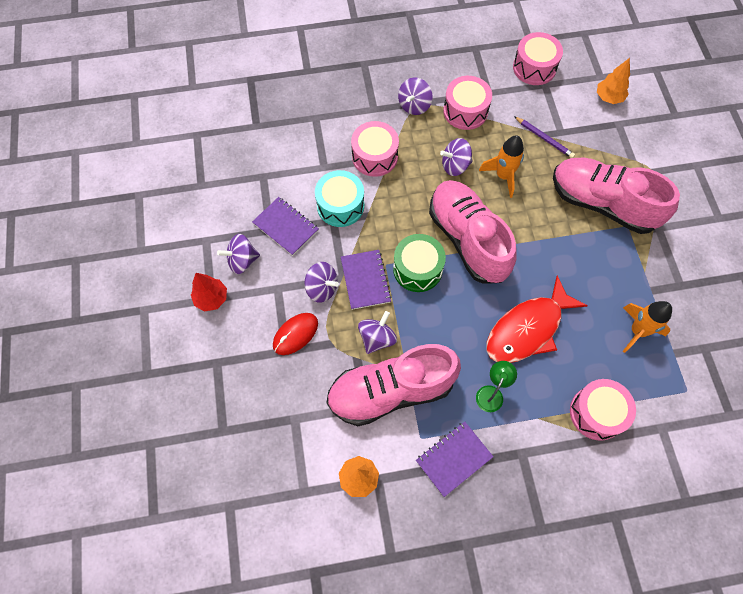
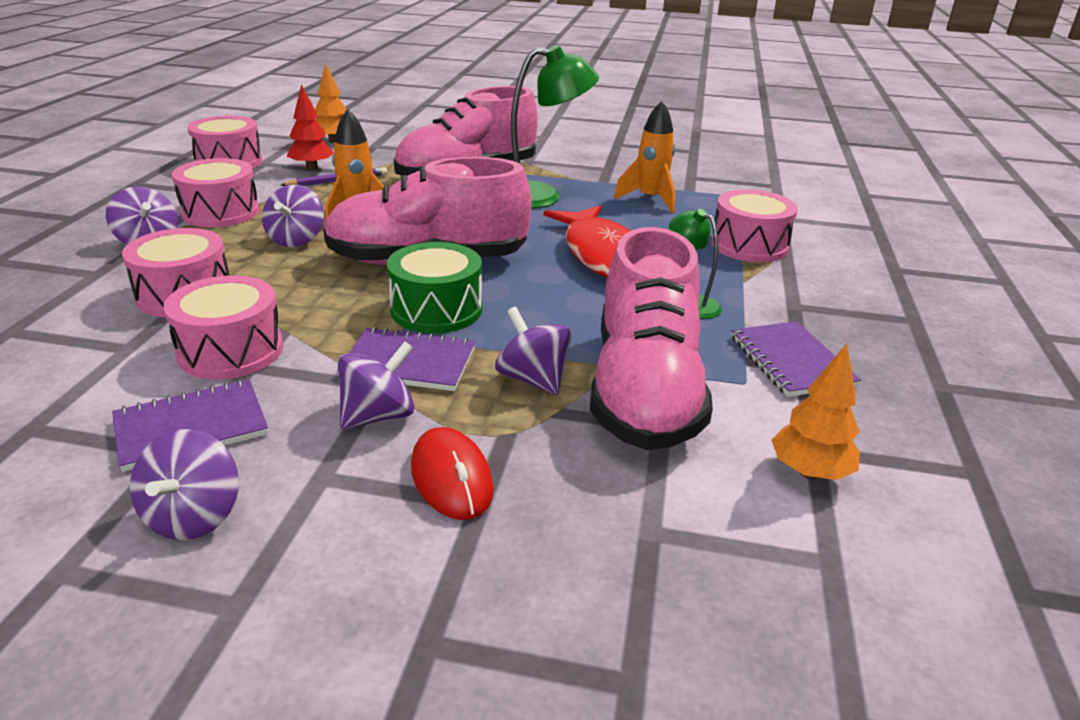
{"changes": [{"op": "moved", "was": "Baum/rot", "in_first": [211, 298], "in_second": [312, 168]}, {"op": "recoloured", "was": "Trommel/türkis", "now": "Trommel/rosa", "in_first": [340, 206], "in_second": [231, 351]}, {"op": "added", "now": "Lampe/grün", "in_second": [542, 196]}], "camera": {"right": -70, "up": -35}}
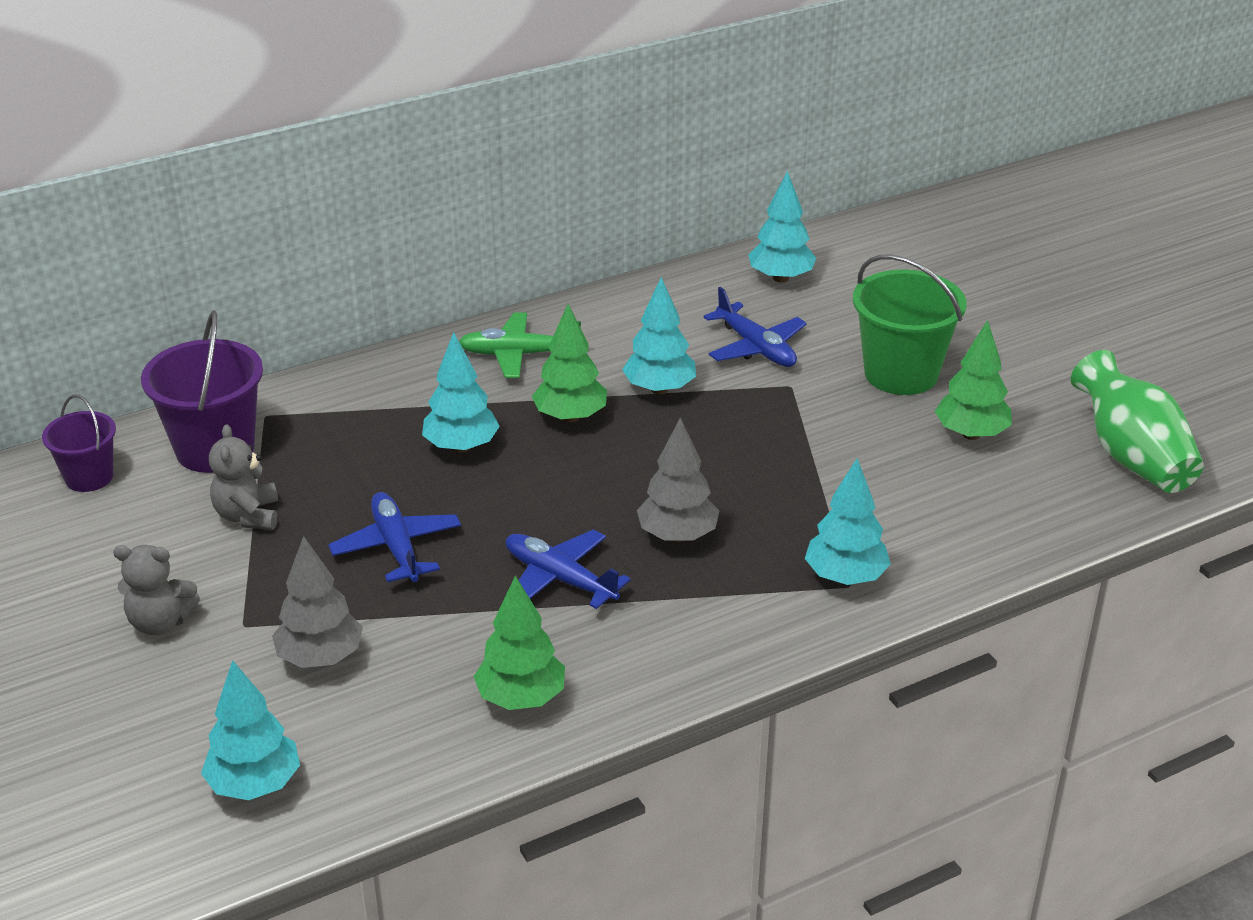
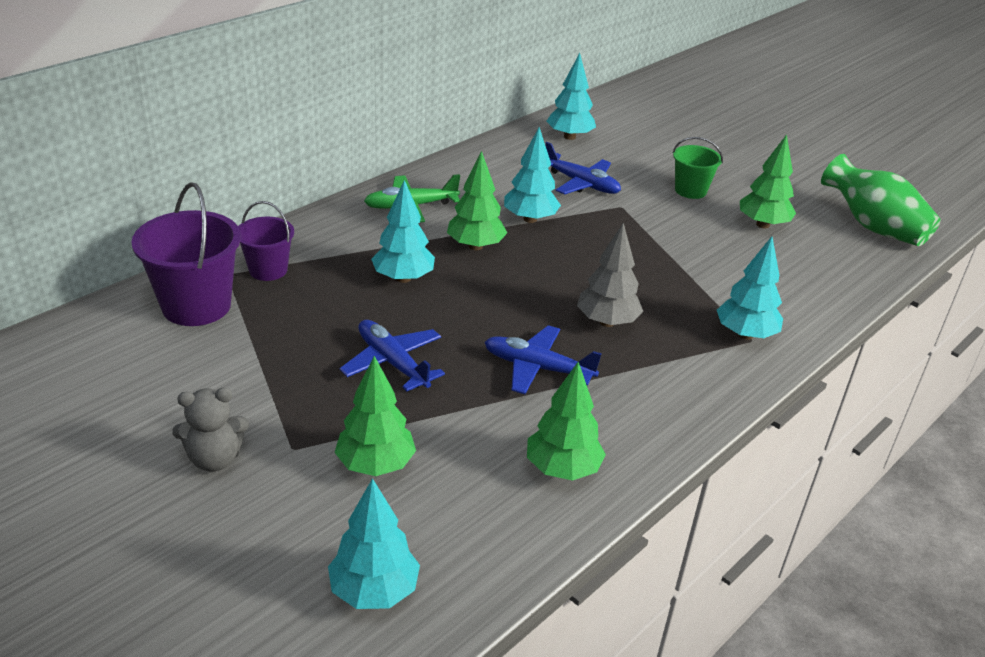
{"changes": [{"op": "moved", "was": "Eimer/lila", "in_first": [89, 477], "in_second": [268, 270]}, {"op": "removed", "was": "Teddybär/grau", "in_first": [248, 516]}, {"op": "recoloured", "was": "Baum/grau", "now": "Baum/grün", "in_first": [320, 658], "in_second": [375, 465]}, {"op": "resized", "was": "Eimer/grün", "in_first": [901, 374], "in_second": [690, 190], "ratio": 0.59}], "camera": {"right": -20, "up": 0}}
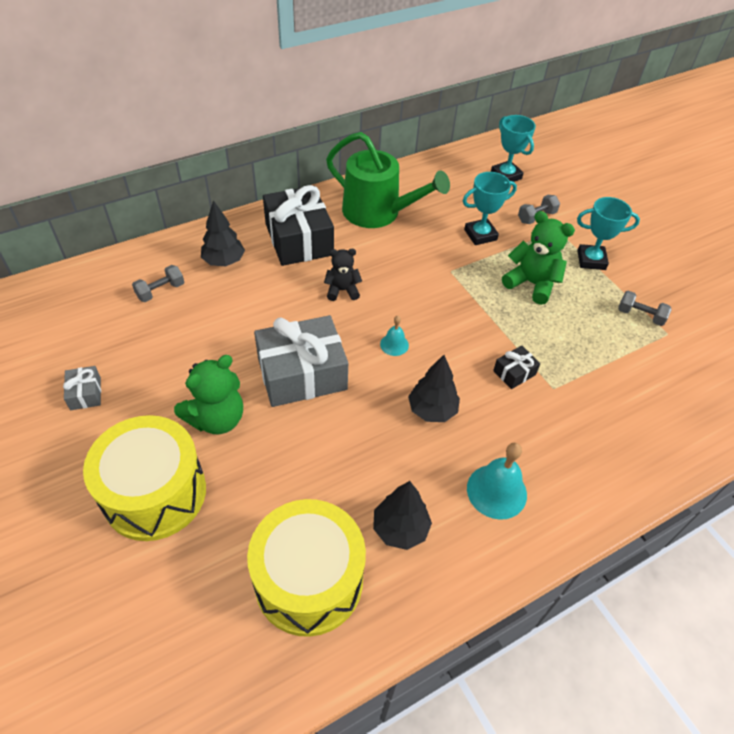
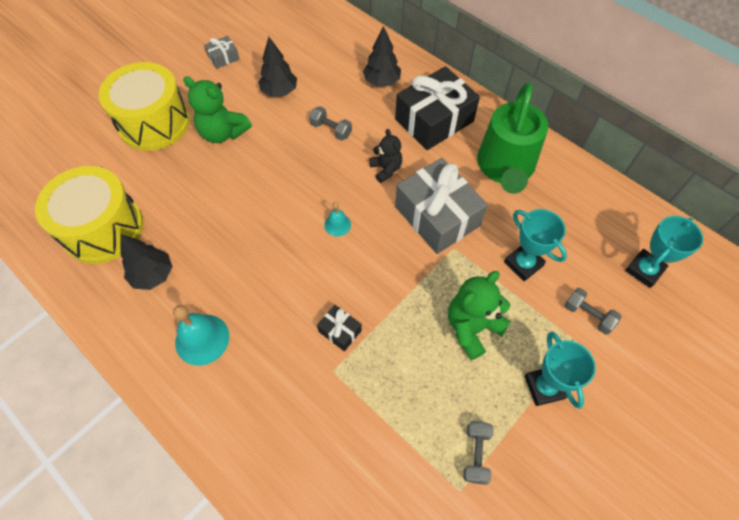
{"changes": [{"op": "moved", "was": "Hantel/grau", "in_first": [160, 291], "in_second": [331, 130]}, {"op": "moved", "was": "Geschenk/grau", "in_first": [302, 374], "in_second": [437, 216]}, {"op": "moved", "was": "Baum/schwarz", "in_first": [432, 410], "in_second": [279, 91]}, {"op": "turned", "was": "Teddybär/grün", "in_first": [531, 284], "in_second": [472, 327], "clockwise": -150}], "camera": {"right": 75, "up": 10}}
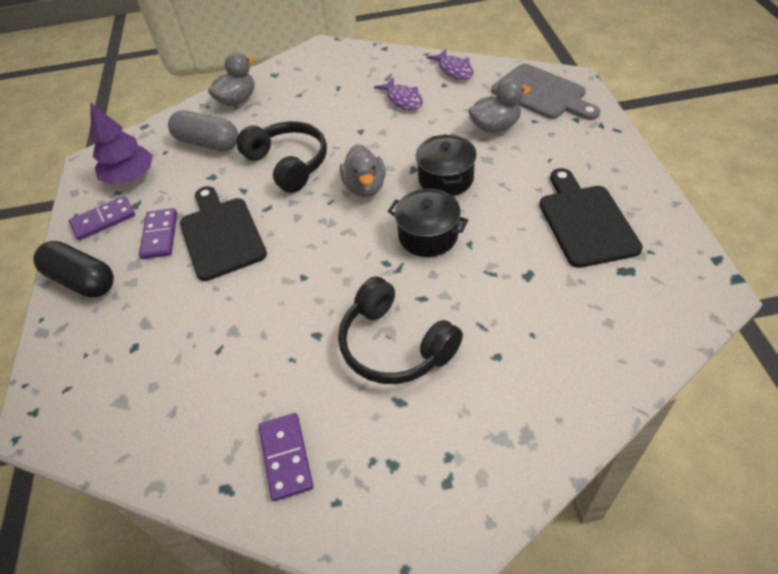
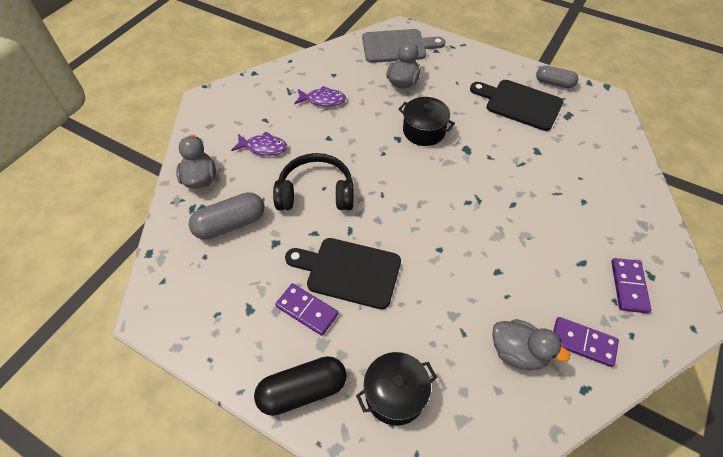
{"changes": [{"op": "moved", "was": "Dominostein/lila", "in_first": [103, 220], "in_second": [629, 286]}, {"op": "removed", "was": "Baum/lila", "in_first": [130, 177]}, {"op": "removed", "was": "Kopfhörer/schwarz", "in_first": [394, 345]}, {"op": "moved", "was": "Ente/grau", "in_first": [365, 187], "in_second": [518, 352]}, {"op": "moved", "was": "Kochtopf/schwarz", "in_first": [428, 235], "in_second": [395, 394]}, {"op": "moved", "was": "Fisch/lila", "in_first": [454, 70], "in_second": [263, 147]}, {"op": "added", "now": "Kapsel/grau", "in_second": [554, 83]}], "camera": {"right": -55, "up": 5}}
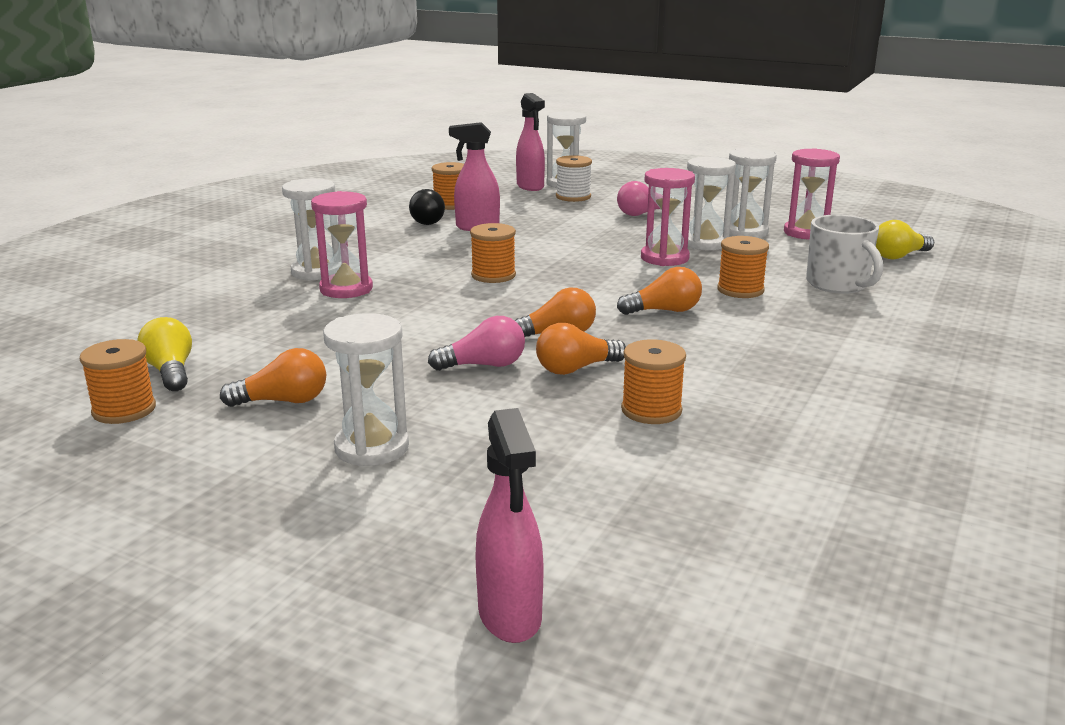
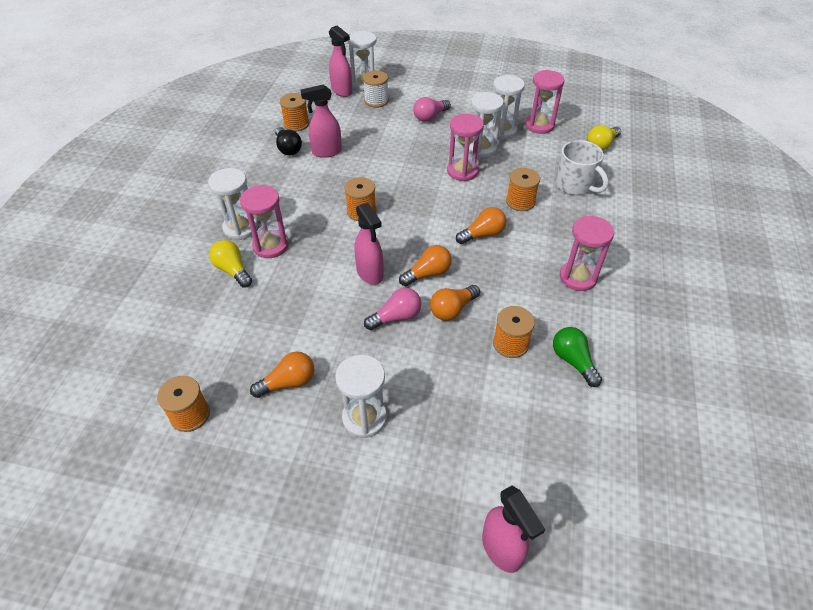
{"changes": [{"op": "moved", "was": "Glühbirne/gelb", "in_first": [170, 372], "in_second": [233, 270]}, {"op": "added", "now": "Sprühflasche/rosa", "in_second": [370, 274]}, {"op": "added", "now": "Glühbirne/grün", "in_second": [573, 361]}, {"op": "added", "now": "Sanduhr/rosa", "in_second": [578, 277]}], "camera": {"right": -15, "up": 25}}
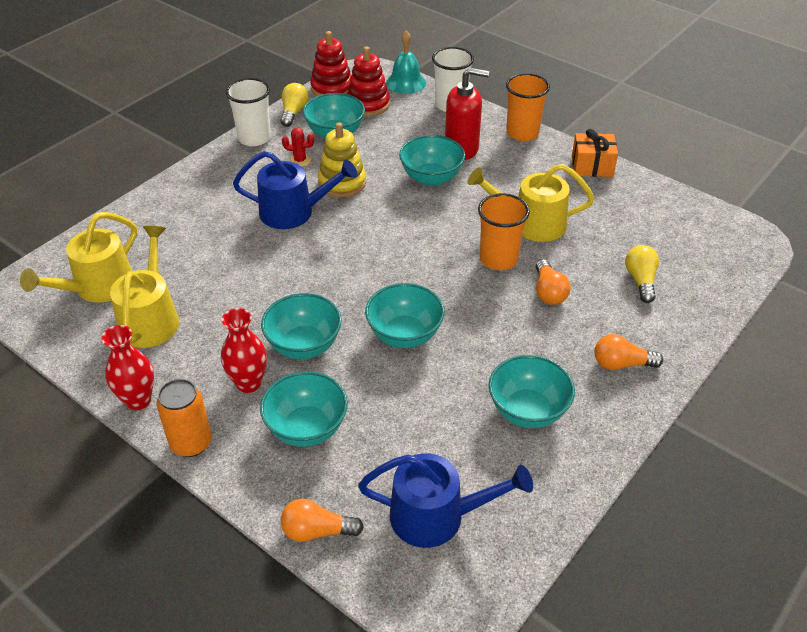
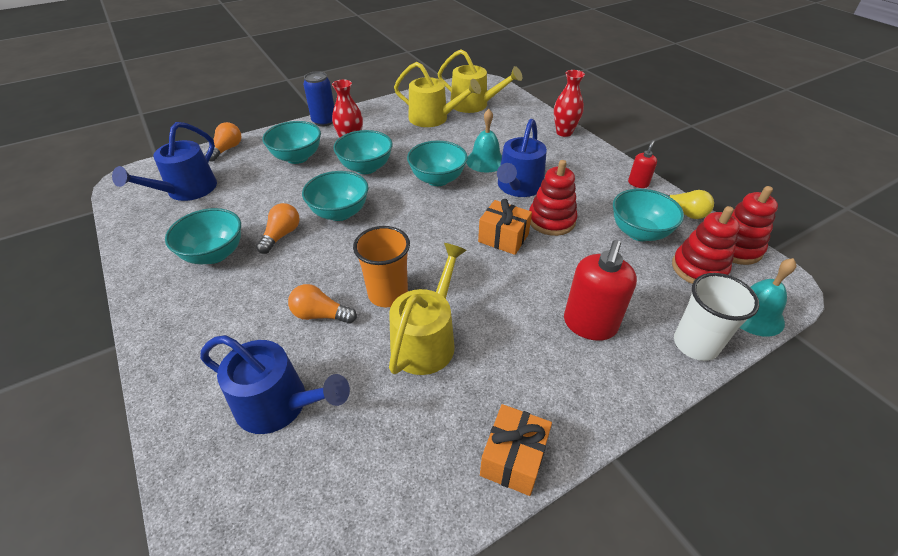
{"changes": [{"op": "turned", "was": "Gießkanne/gelb", "in_first": [98, 287], "in_second": [474, 105], "clockwise": 150}, {"op": "moved", "was": "Vase/rot", "in_first": [138, 400], "in_second": [564, 132]}, {"op": "recoloured", "was": "Dose/orange", "now": "Dose/blau", "in_first": [191, 443], "in_second": [324, 121]}, {"op": "replaced", "was": "Becher/weiß", "now": "Seifenspender/rot", "in_first": [254, 138], "in_second": [638, 183]}, {"op": "removed", "was": "Kaktus/rot", "in_first": [300, 160]}, {"op": "recoloured", "was": "Stapelspielzeug/gelb", "now": "Stapelspielzeug/rot", "in_first": [342, 183], "in_second": [551, 220]}, {"op": "moved", "was": "Schüssel/türkis", "in_first": [431, 178], "in_second": [437, 179]}, {"op": "removed", "was": "Becher/orange", "in_first": [522, 133]}, {"op": "moved", "was": "Glühbirne/orange", "in_first": [621, 364], "in_second": [281, 235]}, {"op": "replaced", "was": "Glühbirne/gelb", "now": "Gießkanne/blau", "in_first": [640, 280], "in_second": [279, 404]}, {"op": "added", "now": "Glocke/türkis", "in_second": [485, 161]}, {"op": "added", "now": "Geschenk/orange", "in_second": [503, 238]}], "camera": {"right": 110, "up": 0}}
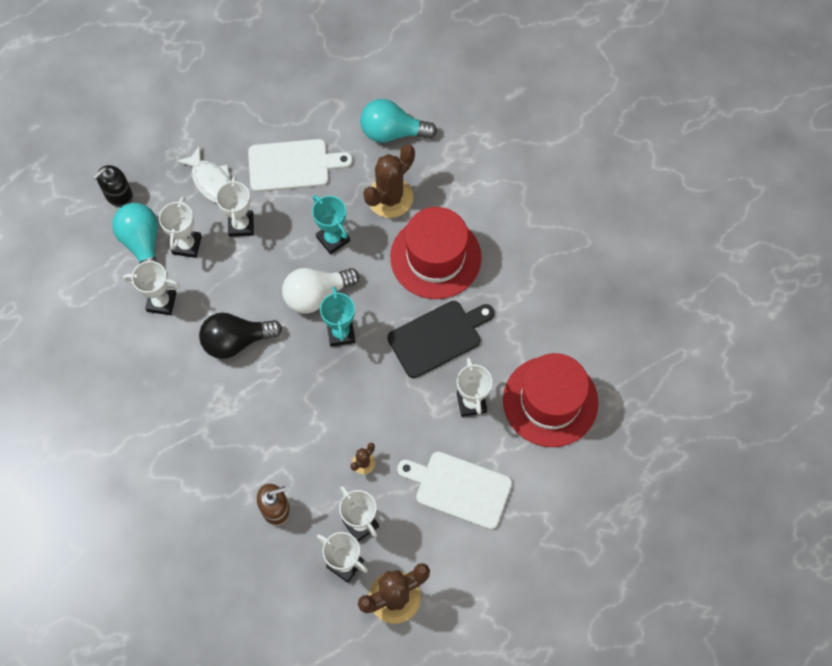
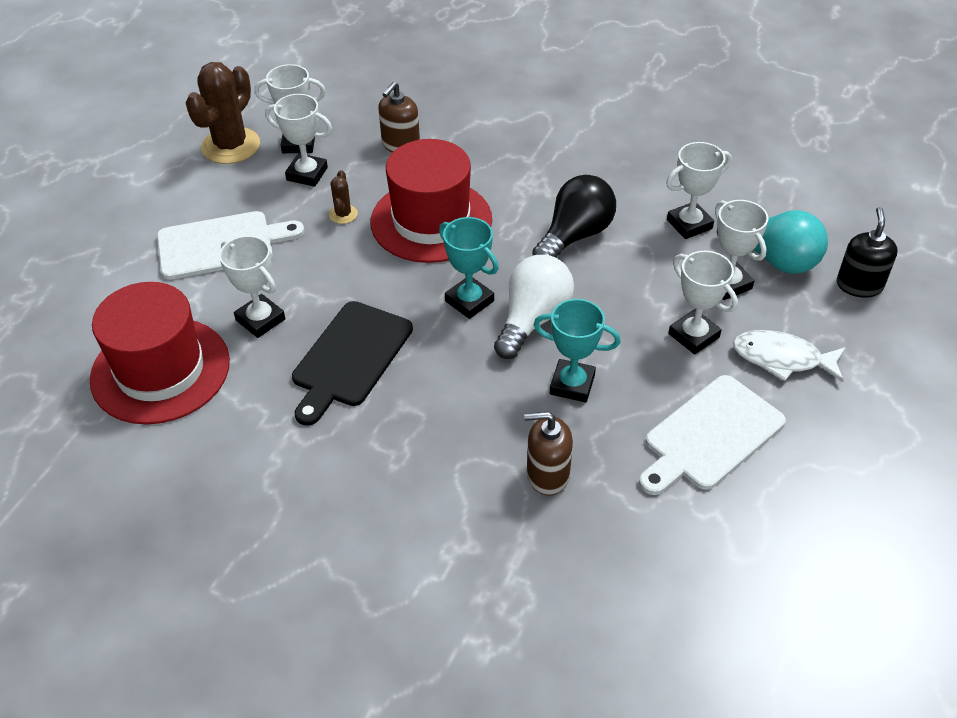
{"changes": [{"op": "removed", "was": "Glühbirne/türkis", "in_first": [392, 132]}, {"op": "replaced", "was": "Kaktus/braun", "now": "Seifenspender/braun", "in_first": [390, 197], "in_second": [547, 474]}, {"op": "moved", "was": "Hut/rot", "in_first": [435, 257], "in_second": [431, 221]}], "camera": {"right": 145, "up": -20}}
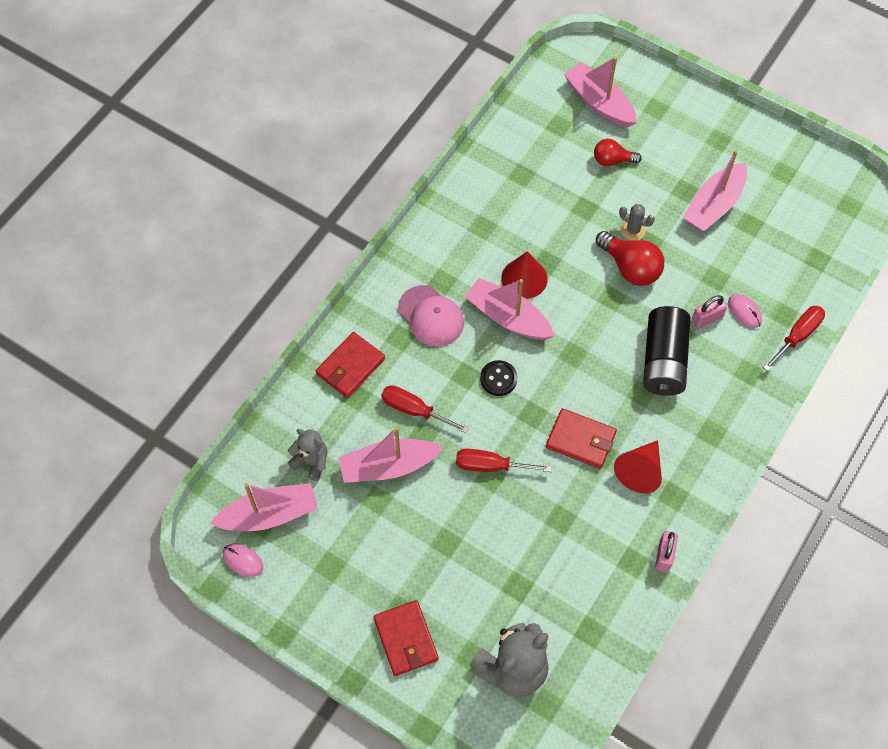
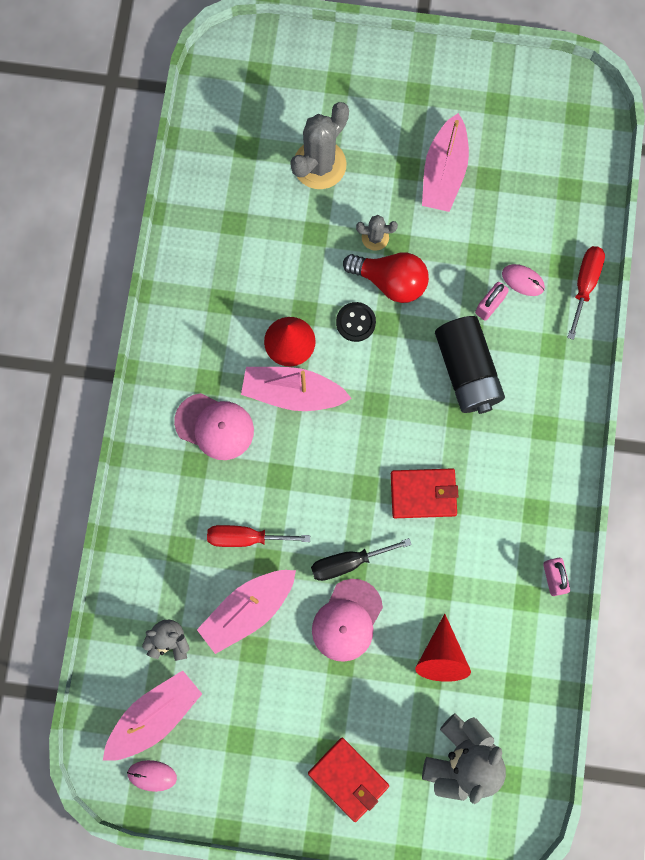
{"changes": [{"op": "removed", "was": "Geldbörse/rot", "in_first": [350, 367]}, {"op": "recoloured", "was": "Schraubenzieher/rot", "now": "Schraubenzieher/schwarz", "in_first": [490, 466], "in_second": [348, 562]}, {"op": "moved", "was": "Knopf/schwarz", "in_first": [498, 379], "in_second": [355, 322]}, {"op": "removed", "was": "Boot/rosa", "in_first": [599, 102]}, {"op": "replaced", "was": "Glühbirne/rot", "now": "Kaktus/grau", "in_first": [612, 160], "in_second": [319, 165]}, {"op": "moved", "was": "Kegel/rot", "in_first": [640, 471], "in_second": [441, 656]}, {"op": "added", "now": "Kappe/rosa", "in_second": [347, 620]}], "camera": {"right": -25, "up": 15}}
